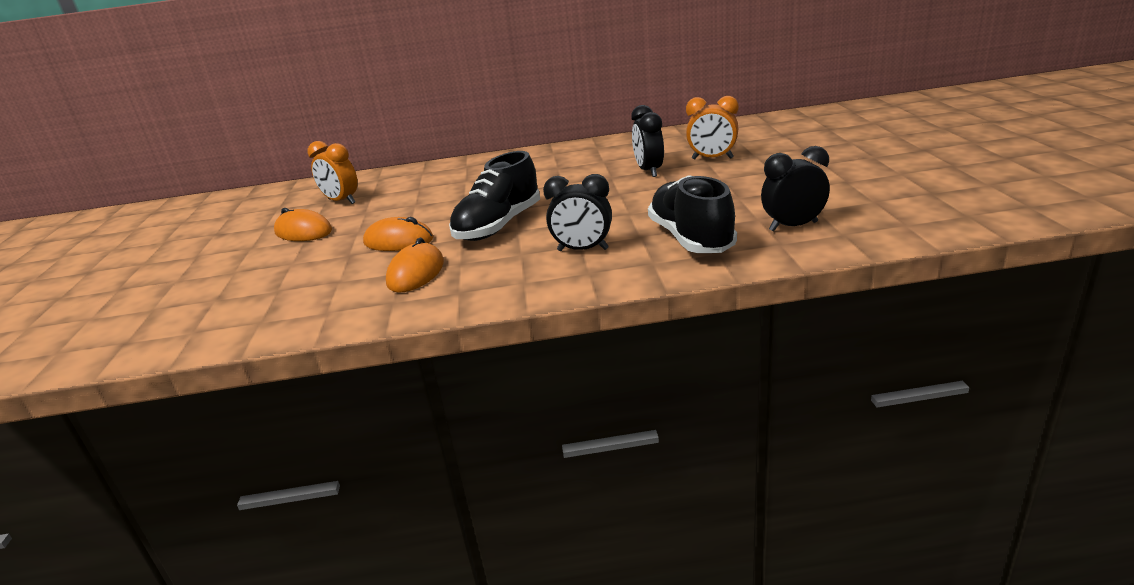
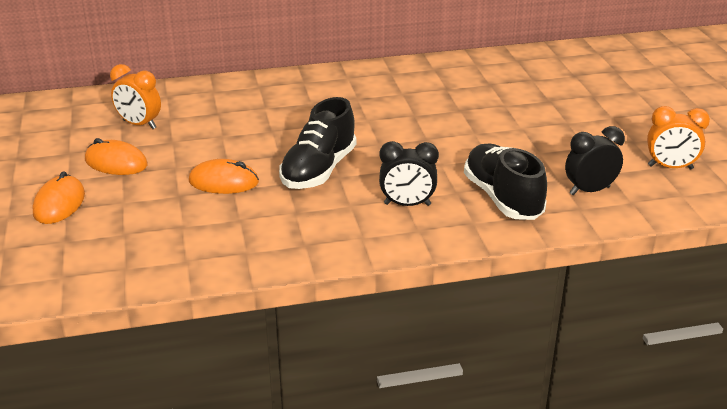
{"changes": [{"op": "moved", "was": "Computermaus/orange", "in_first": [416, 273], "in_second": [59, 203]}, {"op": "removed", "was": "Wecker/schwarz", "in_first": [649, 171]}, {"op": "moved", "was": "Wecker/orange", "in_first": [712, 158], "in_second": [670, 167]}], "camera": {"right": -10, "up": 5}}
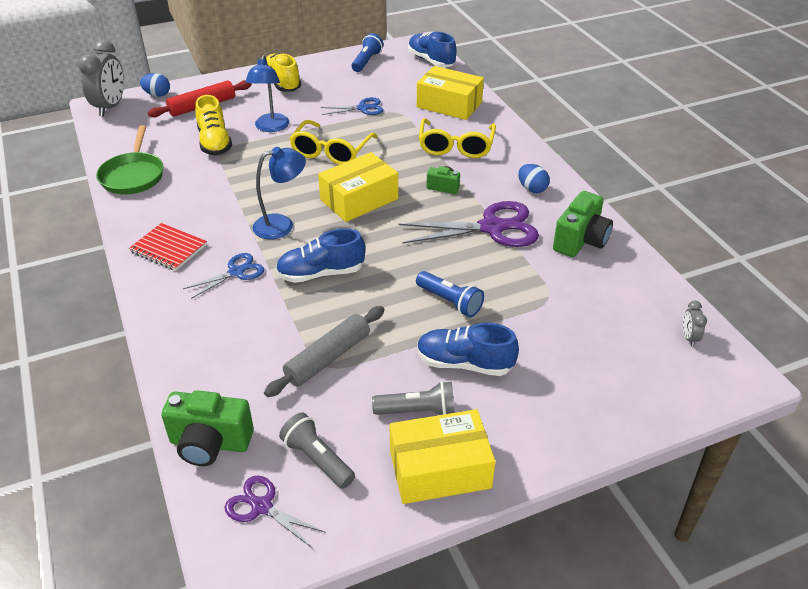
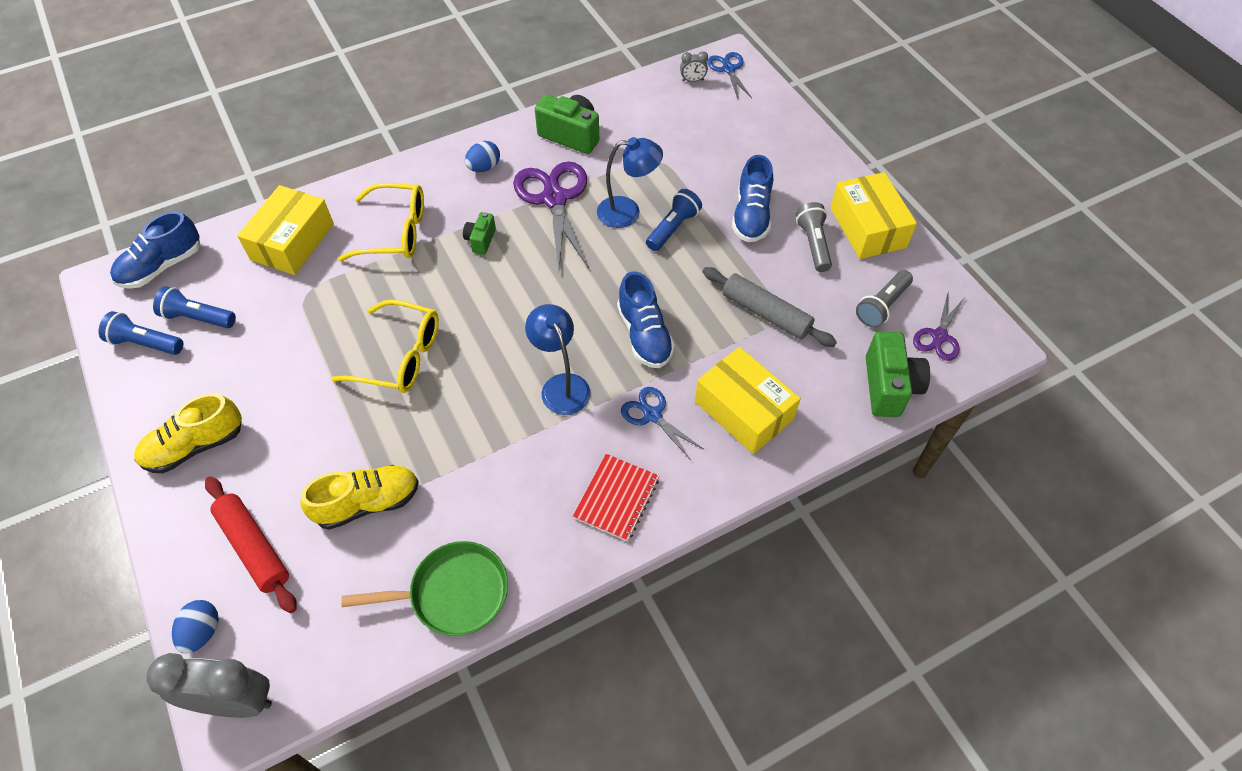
{"changes": [{"op": "moved", "was": "Lampe/blau", "in_first": [271, 127], "in_second": [628, 212]}, {"op": "moved", "was": "Schachtel/gelb", "in_first": [359, 199], "in_second": [743, 410]}, {"op": "moved", "was": "Schere/blau", "in_first": [363, 108], "in_second": [728, 69]}, {"op": "added", "now": "Taschenlampe/blau", "in_second": [198, 318]}], "camera": {"right": -95, "up": 15}}
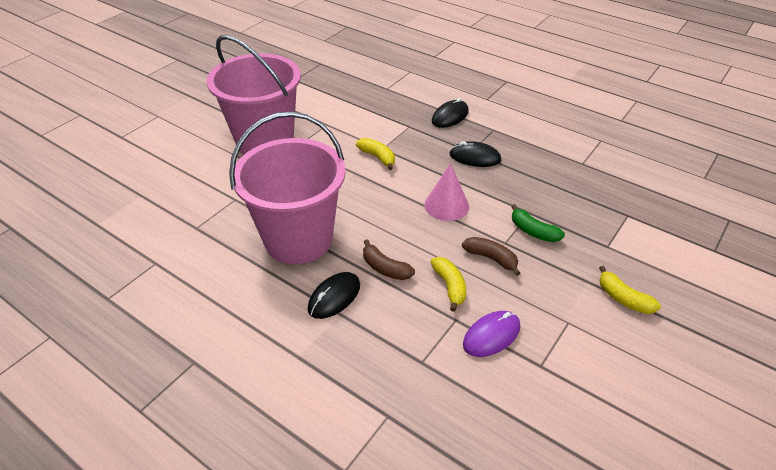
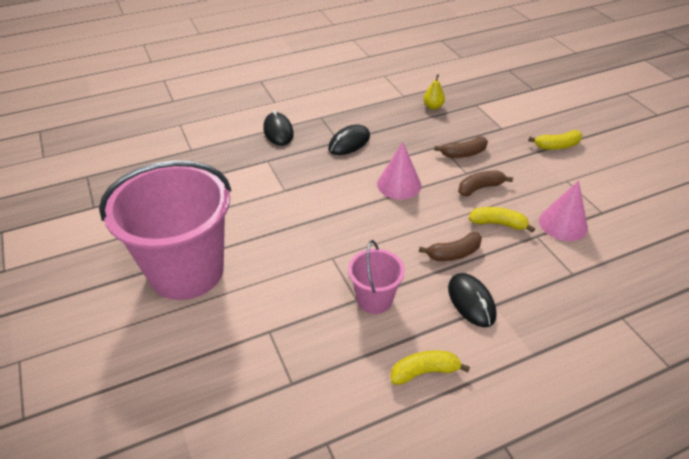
{"changes": [{"op": "resized", "was": "Eimer/rosa", "in_first": [298, 239], "in_second": [374, 299], "ratio": 0.47}, {"op": "moved", "was": "Banane/gelb", "in_first": [378, 157], "in_second": [424, 372]}, {"op": "replaced", "was": "Computermaus/lila", "now": "Kegel/rosa", "in_first": [491, 335], "in_second": [563, 224]}, {"op": "recoloured", "was": "Banane/grün", "now": "Banane/braun", "in_first": [533, 231], "in_second": [463, 154]}, {"op": "added", "now": "Birne/gelb", "in_second": [433, 107]}], "camera": {"right": -60, "up": 0}}
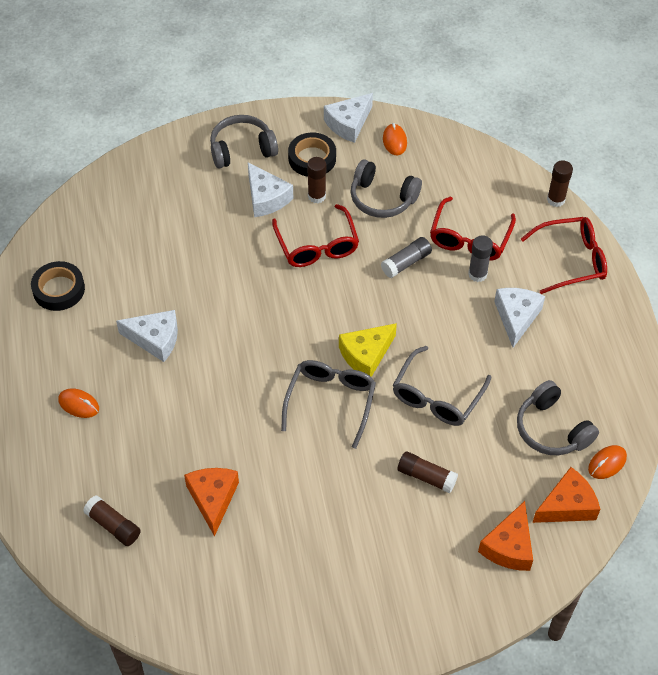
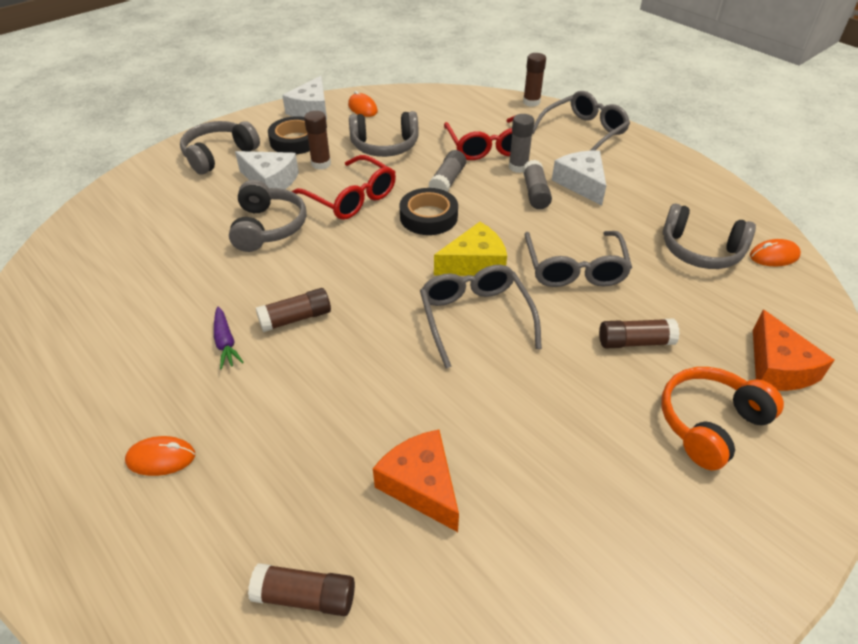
{"changes": [{"op": "moved", "was": "Klebeband/schwarz", "in_first": [59, 289], "in_second": [428, 217]}, {"op": "replaced", "was": "Käse/weiß", "now": "Karotte/lila", "in_first": [155, 339], "in_second": [225, 343]}, {"op": "turned", "was": "Käse/gelb", "in_first": [366, 355], "in_second": [474, 263], "clockwise": -135}, {"op": "recoloured", "was": "Brille/rot", "now": "Brille/grau", "in_first": [572, 260], "in_second": [584, 132]}, {"op": "removed", "was": "Käse/orange", "in_first": [567, 505]}, {"op": "turned", "was": "Computermaus/orange", "in_first": [607, 463], "in_second": [774, 256], "clockwise": 60}, {"op": "added", "now": "Kopfhörer/grau", "in_second": [268, 227]}, {"op": "added", "now": "Klebestift/braun", "in_second": [296, 318]}, {"op": "added", "now": "Klebestift/grau", "in_second": [535, 193]}, {"op": "added", "now": "Kopfhörer/orange", "in_second": [710, 424]}], "camera": {"right": -30, "up": -10}}
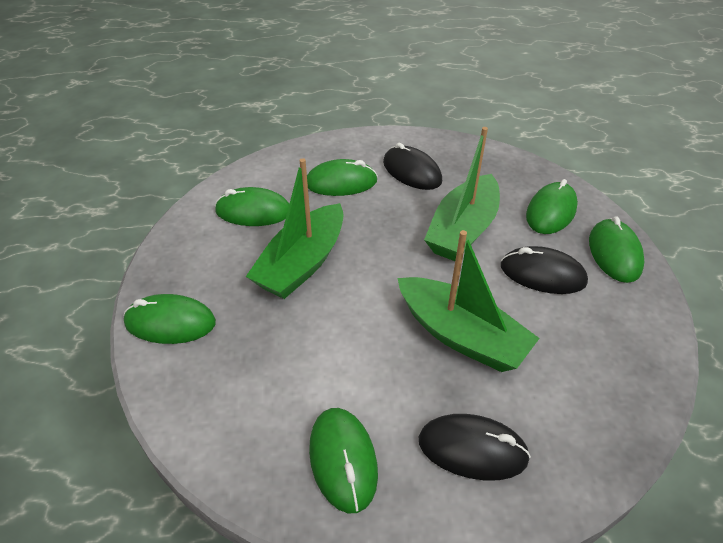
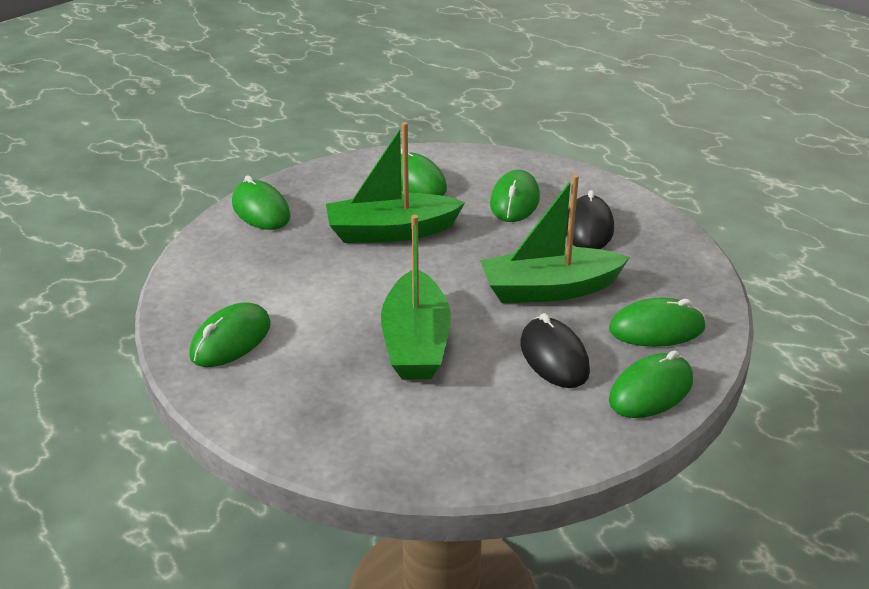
{"changes": [{"op": "turned", "was": "Computermaus/grün", "in_first": [341, 183], "in_second": [514, 201], "clockwise": 60}, {"op": "removed", "was": "Computermaus/schwarz", "in_first": [472, 449]}], "camera": {"right": 50, "up": -10}}
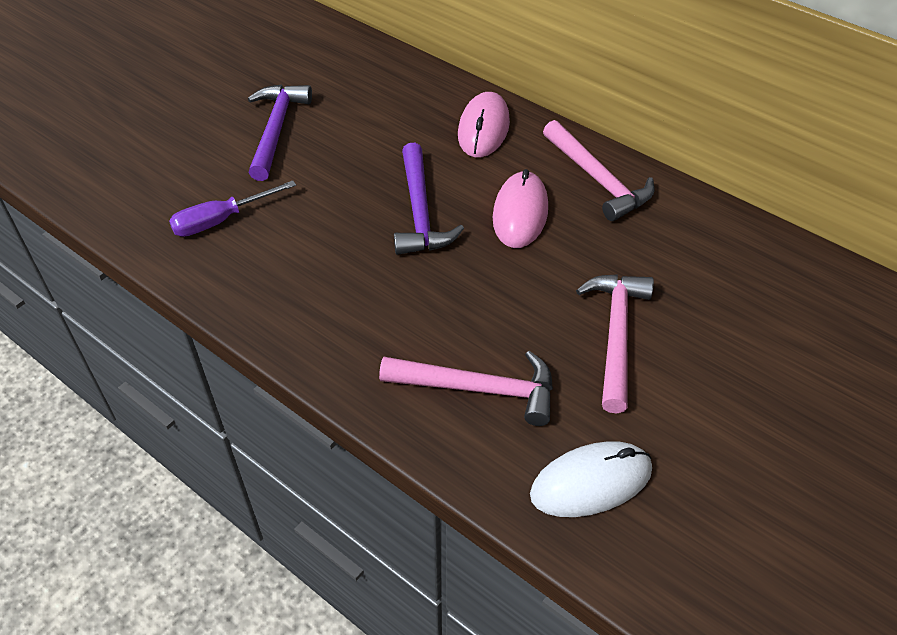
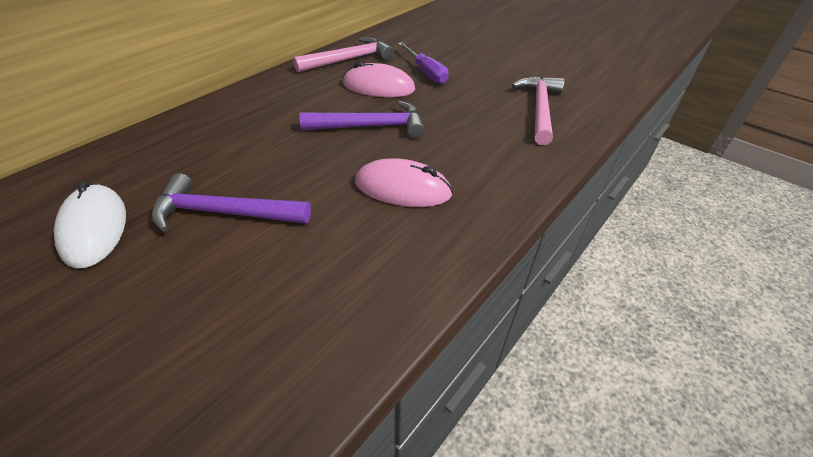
{"changes": [{"op": "moved", "was": "Schraubenzieher/lila", "in_first": [221, 220], "in_second": [426, 72]}, {"op": "moved", "was": "Computermaus/rosa", "in_first": [483, 129], "in_second": [402, 188]}, {"op": "moved", "was": "Computermaus/weiß", "in_first": [591, 482], "in_second": [94, 228]}, {"op": "removed", "was": "Hammer/rosa", "in_first": [616, 335]}], "camera": {"right": -90, "up": -5}}
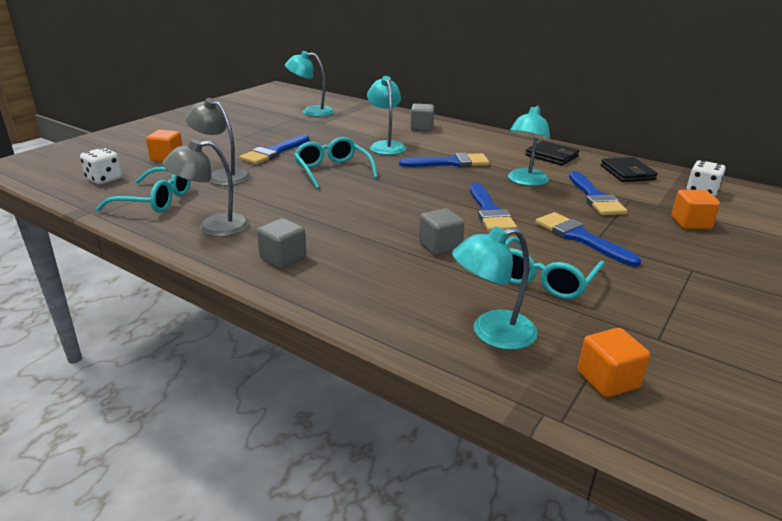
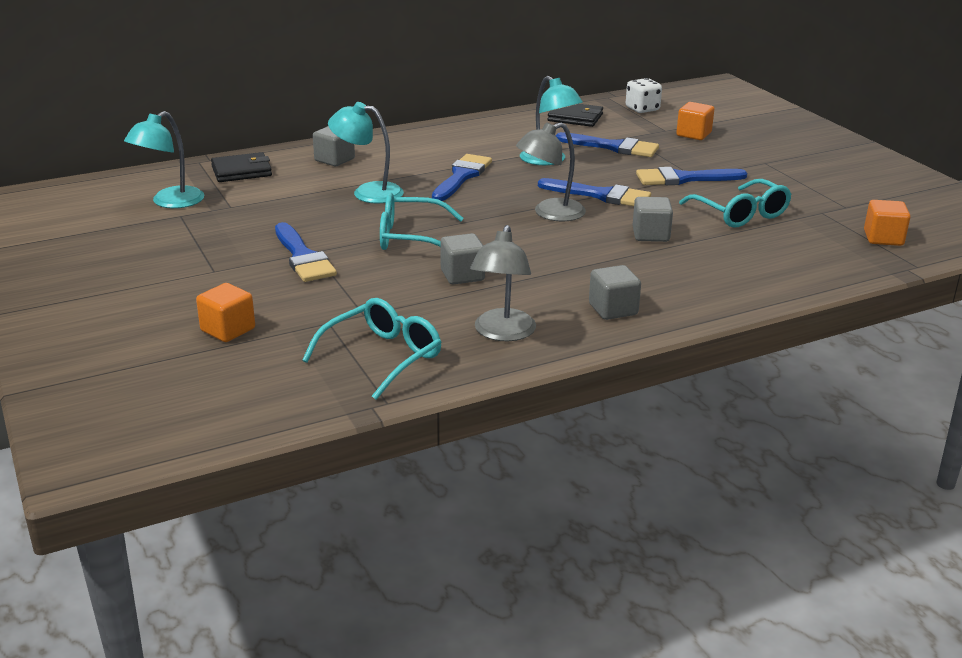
{"changes": [{"op": "removed", "was": "Spielwürfel/weiß", "in_first": [104, 179]}, {"op": "moved", "was": "Lampe/grau", "in_first": [222, 176], "in_second": [550, 213]}, {"op": "removed", "was": "Lampe/türkis", "in_first": [491, 333]}, {"op": "moved", "was": "Geldbörse/schwarz", "in_first": [551, 156], "in_second": [241, 171]}, {"op": "added", "now": "Kubus/grau", "in_second": [462, 275]}], "camera": {"right": -60, "up": 0}}
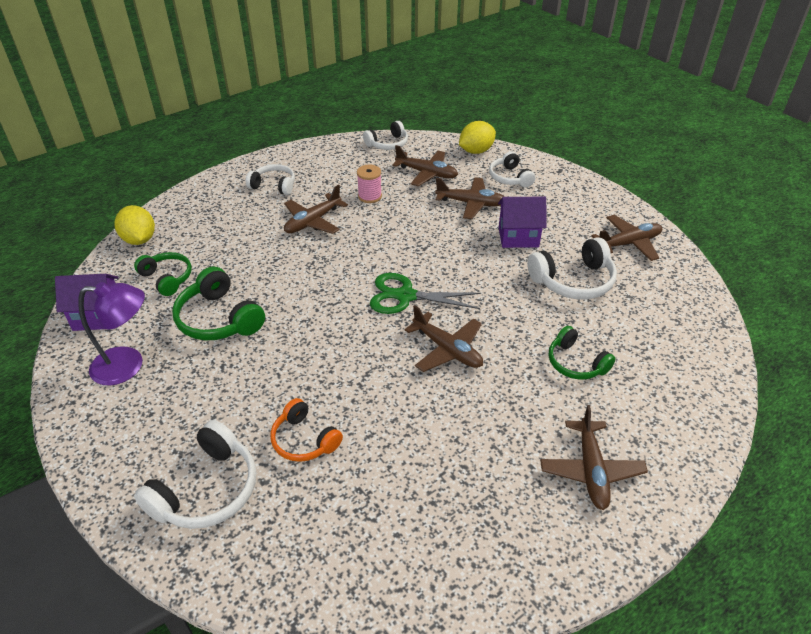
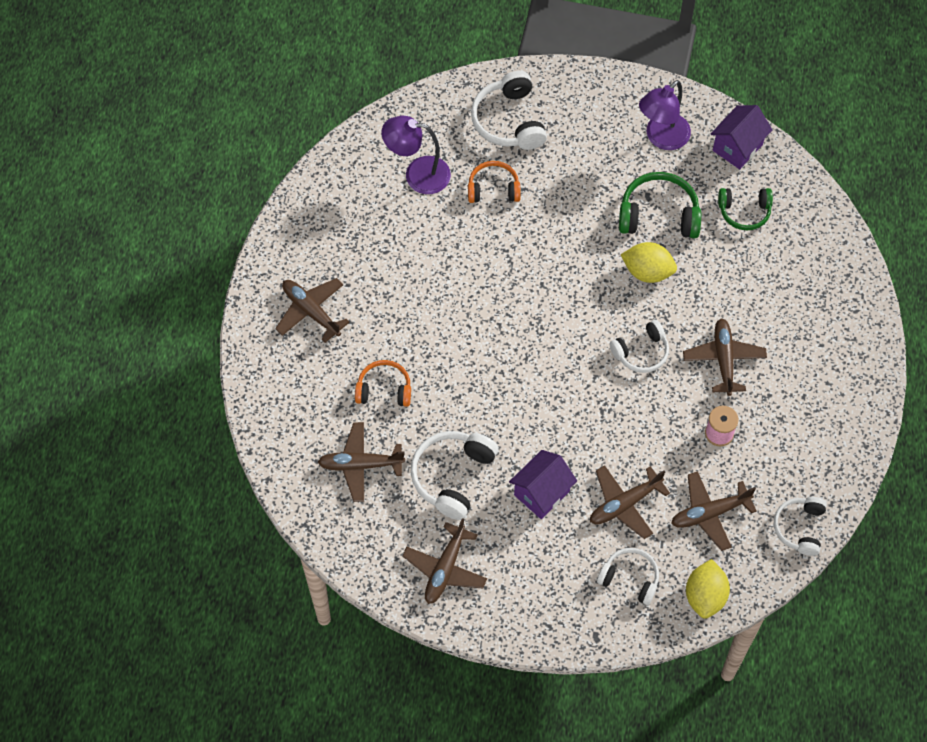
{"changes": [{"op": "moved", "was": "Zitrone/gelb", "in_first": [139, 240], "in_second": [647, 272]}, {"op": "moved", "was": "Kopfhörer/weiß", "in_first": [274, 185], "in_second": [641, 352]}, {"op": "removed", "was": "Schere/grün", "in_first": [405, 296]}, {"op": "moved", "was": "Flugzeug/braun", "in_first": [447, 349], "in_second": [360, 465]}, {"op": "recoloured", "was": "Kopfhörer/grün", "now": "Kopfhörer/orange", "in_first": [575, 363], "in_second": [384, 389]}, {"op": "added", "now": "Lampe/lila", "in_second": [417, 174]}], "camera": {"right": 135, "up": 20}}
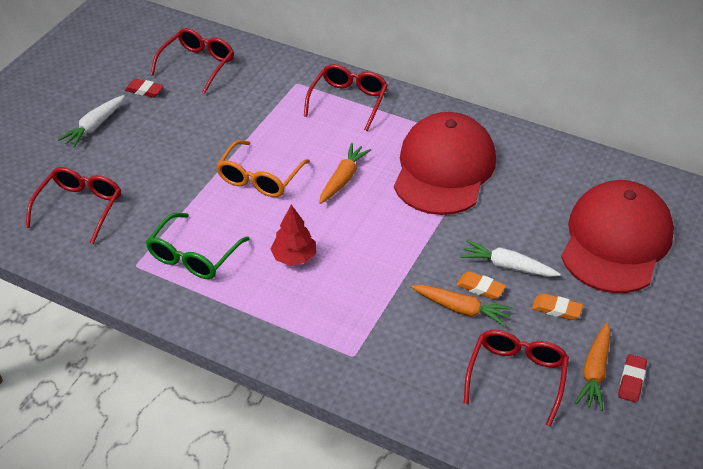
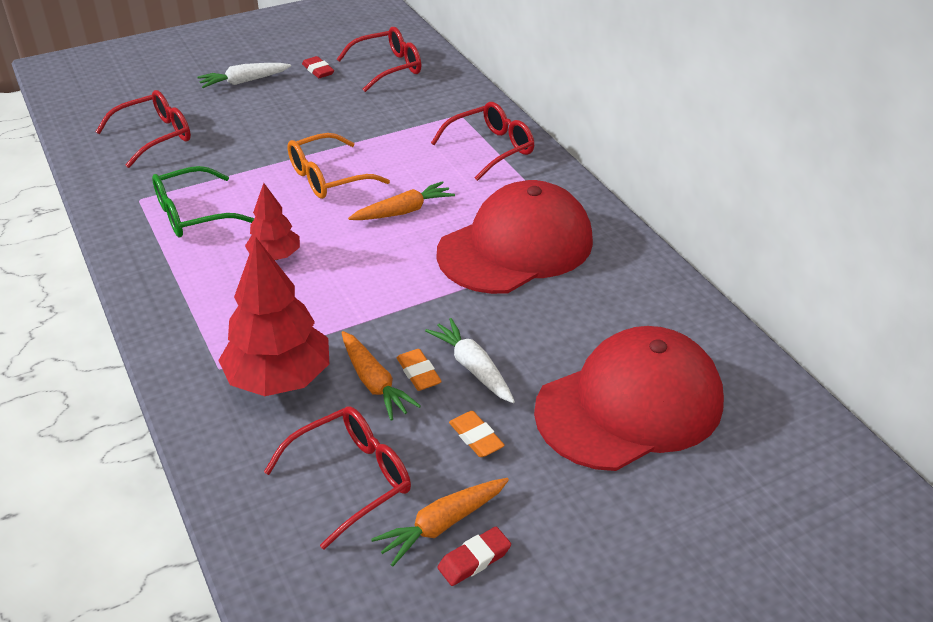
{"changes": [{"op": "added", "now": "Baum/rot", "in_second": [279, 378]}], "camera": {"right": 35, "up": -5}}
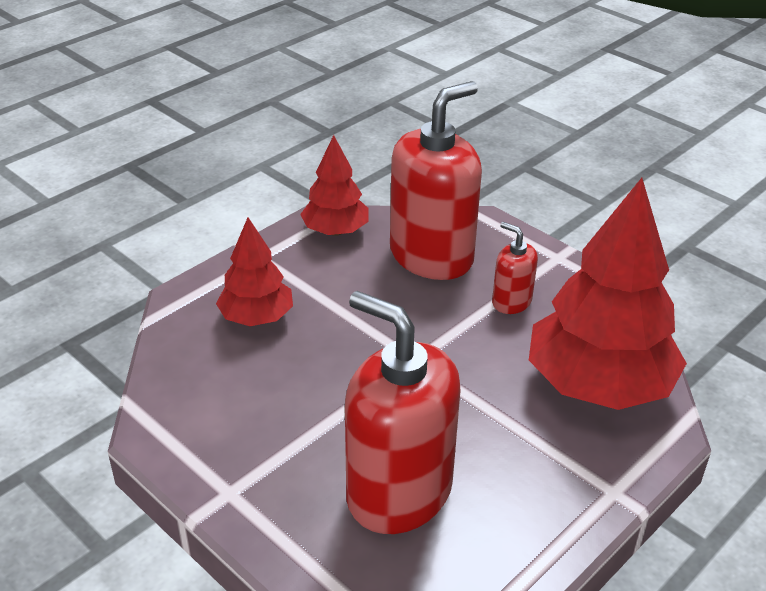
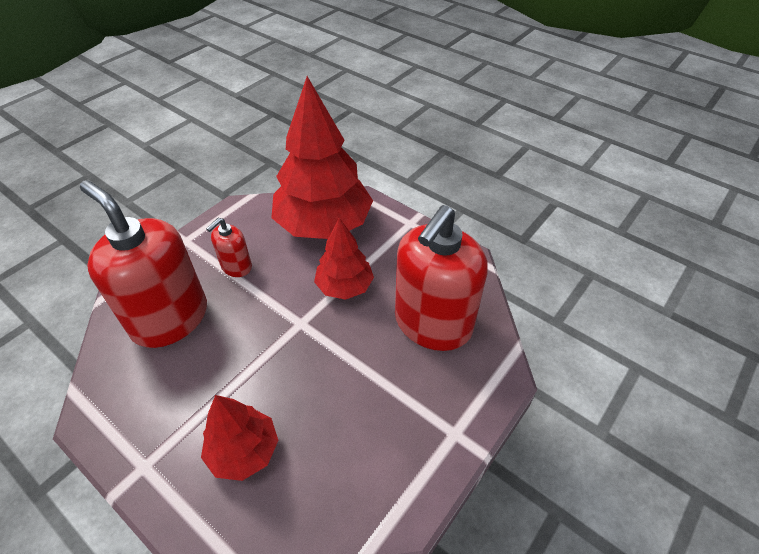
{"changes": [{"op": "moved", "was": "Baum/rot", "in_first": [335, 231], "in_second": [344, 287]}], "camera": {"right": -95, "up": 10}}
